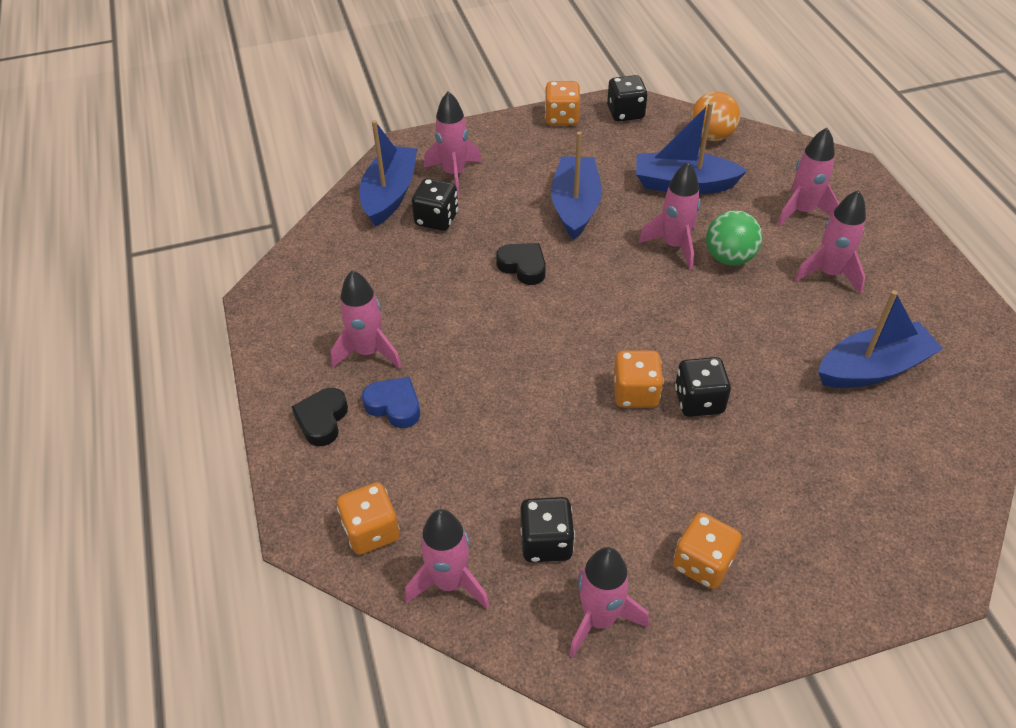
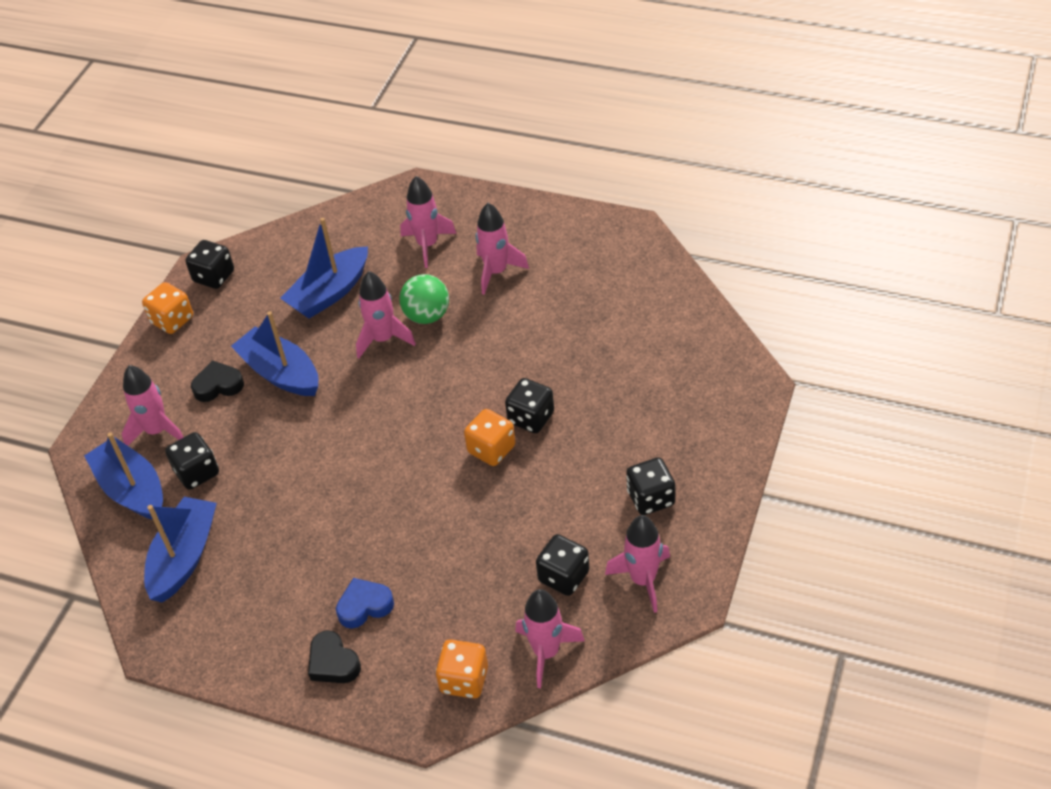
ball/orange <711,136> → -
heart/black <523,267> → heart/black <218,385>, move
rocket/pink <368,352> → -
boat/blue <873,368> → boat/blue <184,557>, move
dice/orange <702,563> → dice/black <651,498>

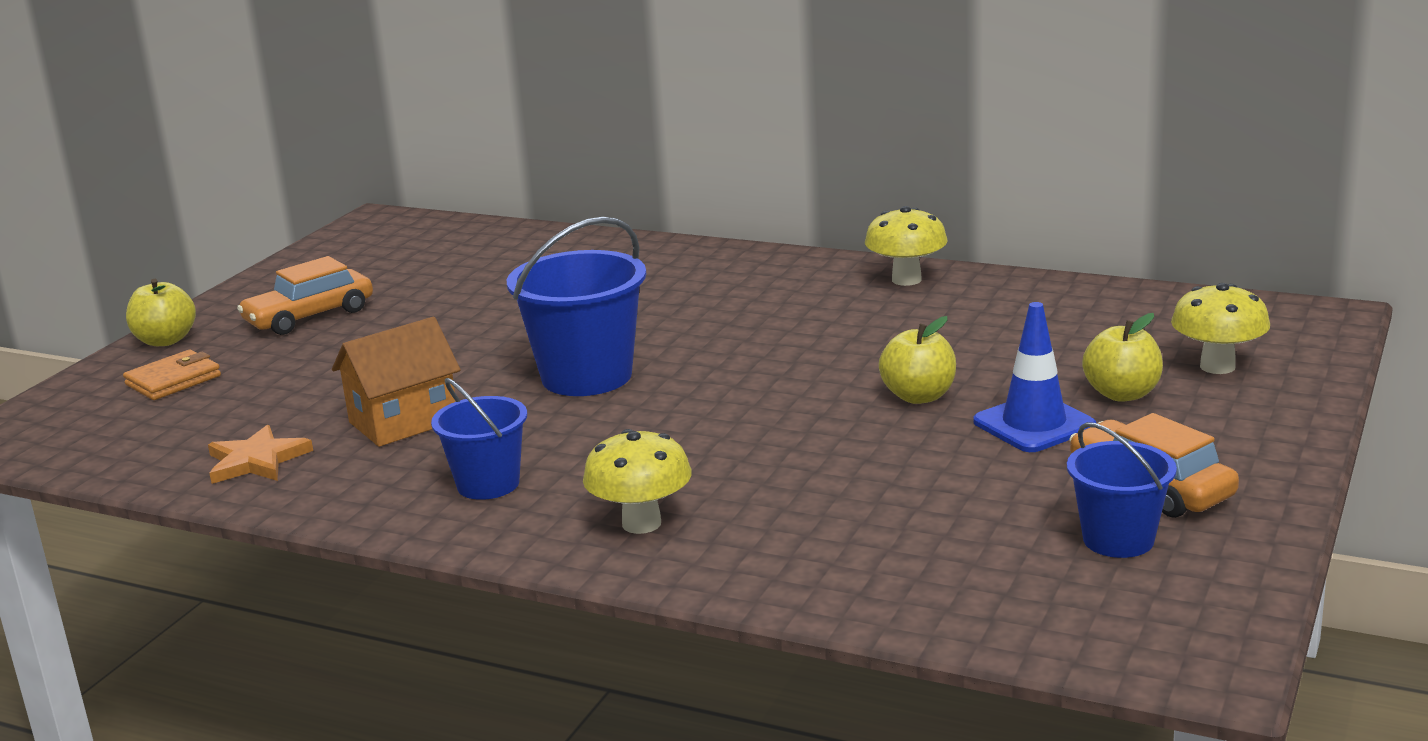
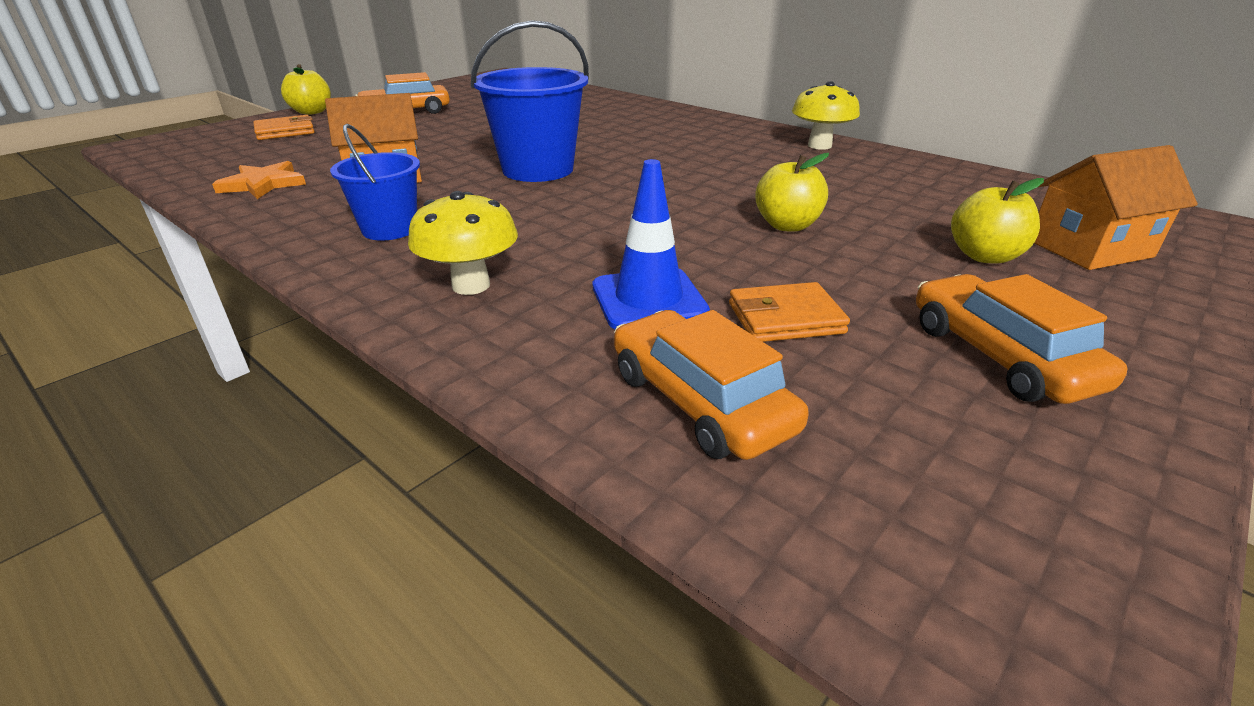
mushroom/yellow <1217,366> → house/orange <1089,248>
traffic cone/blue <1034,424> → traffic cone/blue <648,299>, move
bucket/blue <1118,539> → -
- → wallet/orange <785,318>
- → car/orange <700,401>

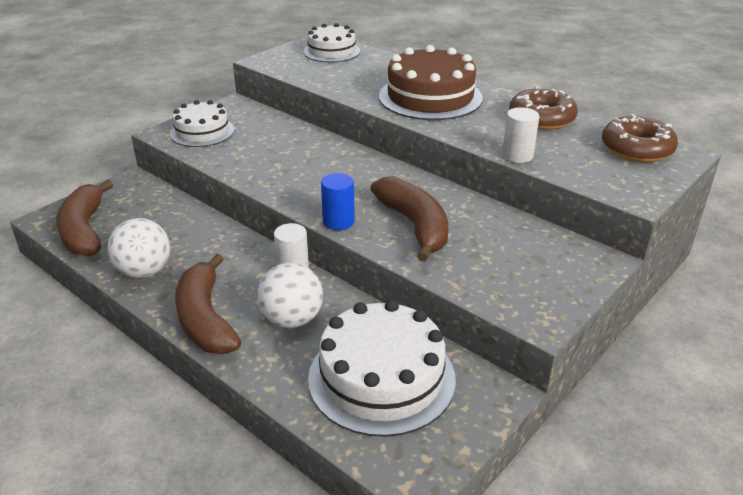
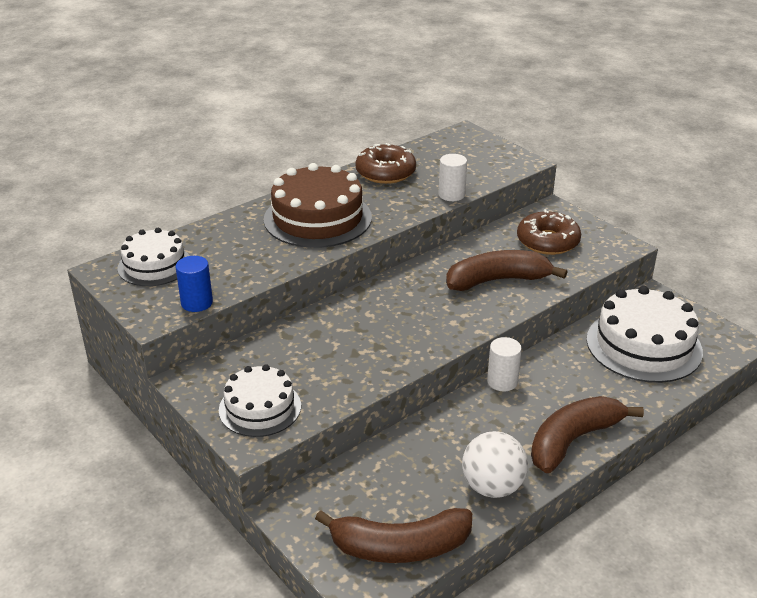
donut/brown <636,149> → donut/brown <547,241>, move
cylinder/blue <338,221> → cylinder/blue <197,303>, move
banana/brown <205,319> → banana/brown <573,440>, 150 degrees clockwise
ball/white <292,319> → -

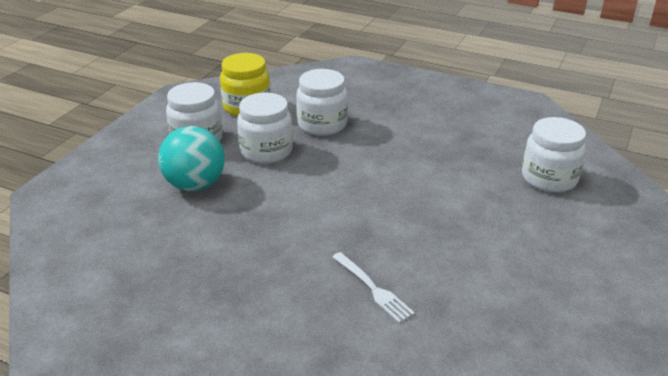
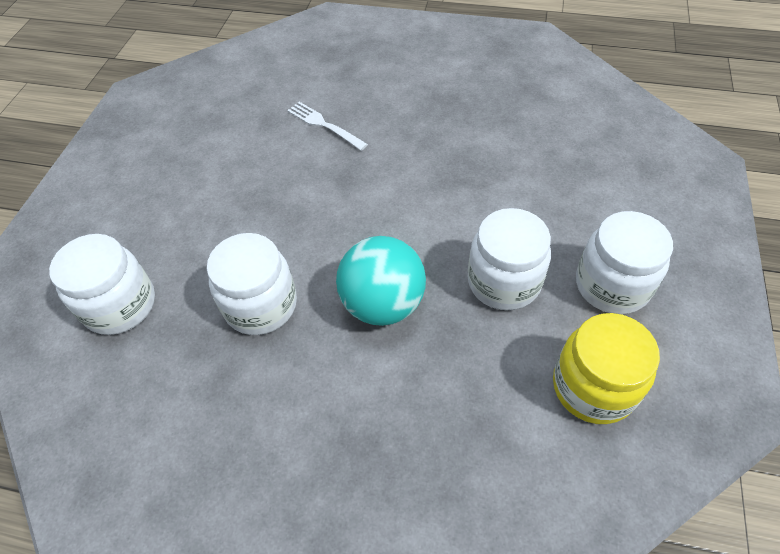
jar/white <322,124> → jar/white <261,305>, move
ball/turquoise <195,185> → ball/turquoise <383,304>, move

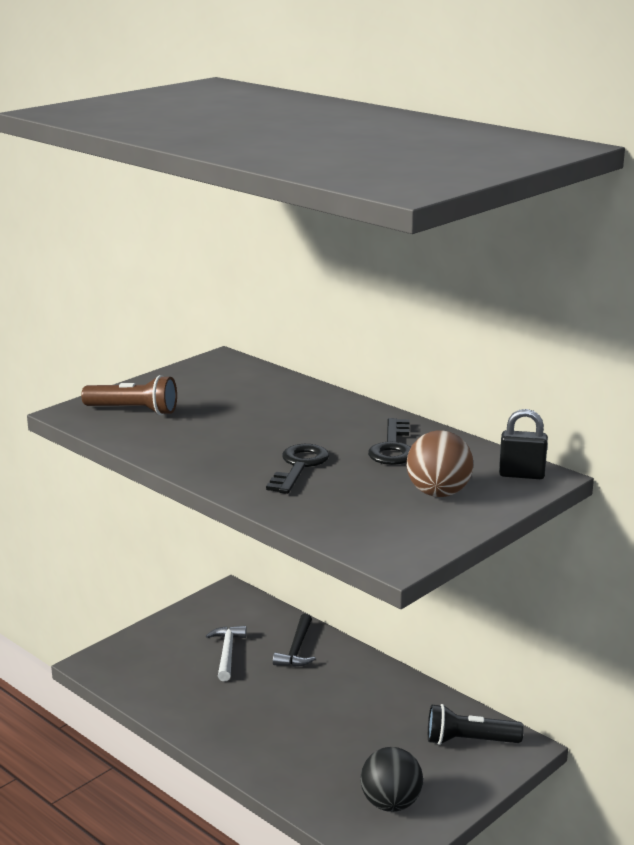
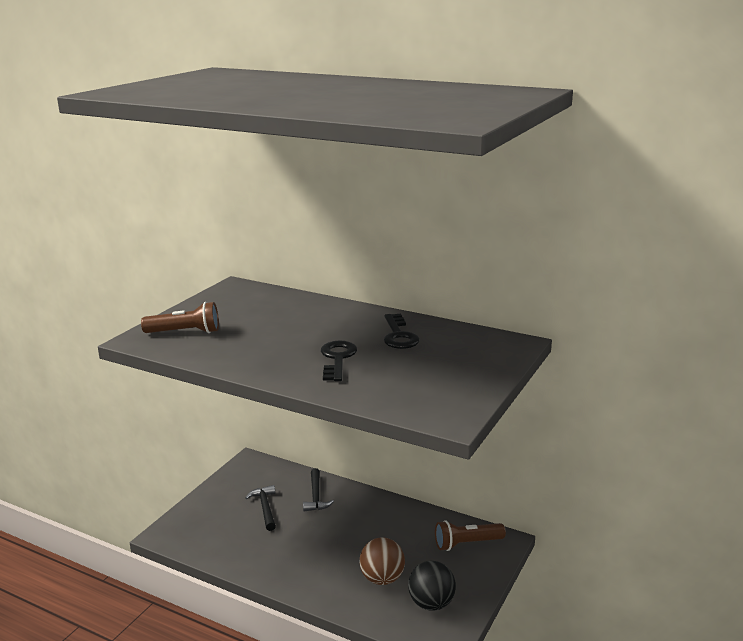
padlock/black <521,475> → -
ball/brown <438,493> → ball/brown <382,579>, move
hammer/white <227,653> → hammer/black <265,508>
flashlight/black <469,741> → flashlight/brown <466,544>

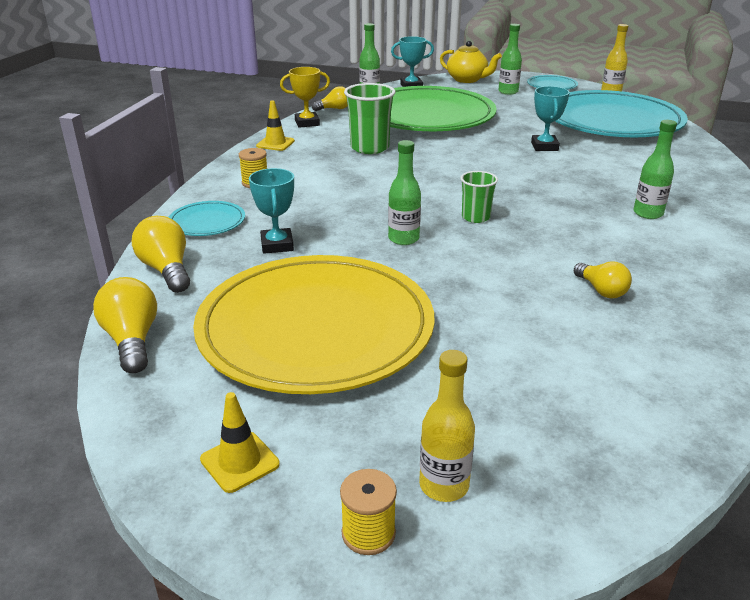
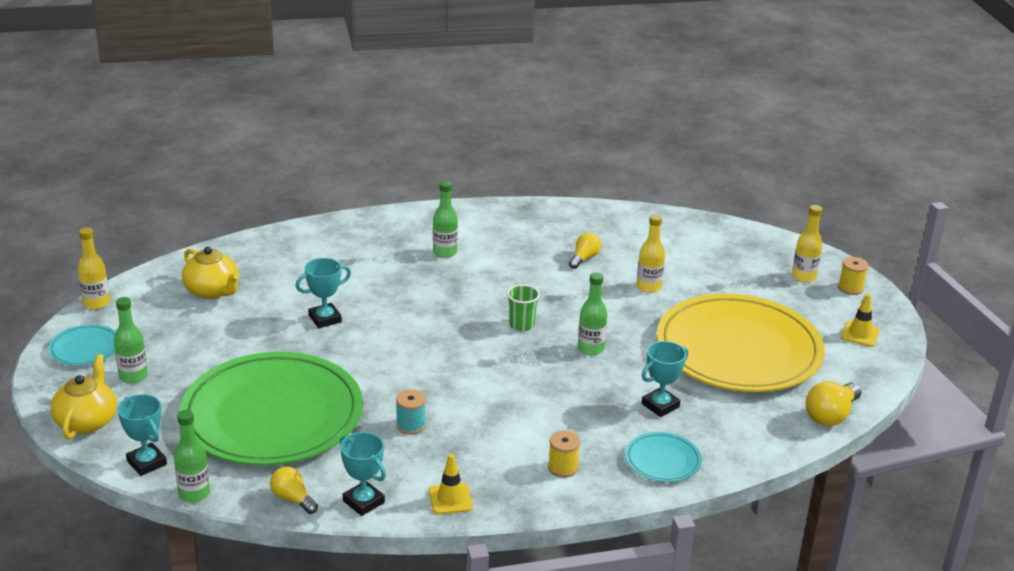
trophy/yellow <307,123> → trophy/turquoise <363,502>
cup/green <370,148> → spool/turquoise <411,425>
plate/turquoise <612,121> → teapot/yellow <212,291>
light bulb/yellow <167,270> → -
- → bottle/yellow <648,287>

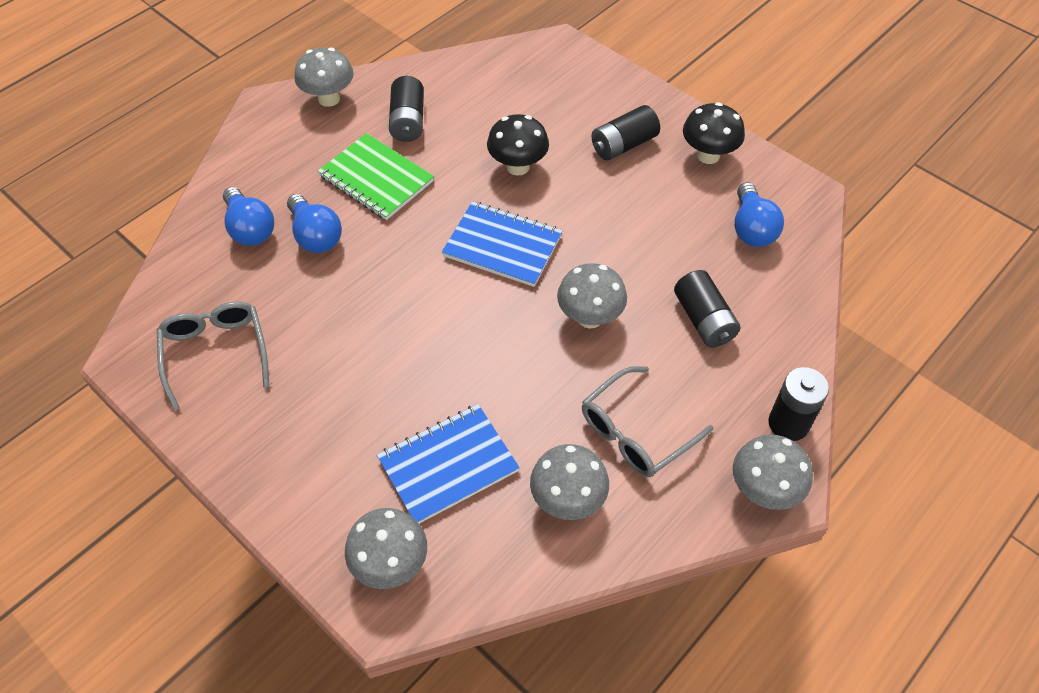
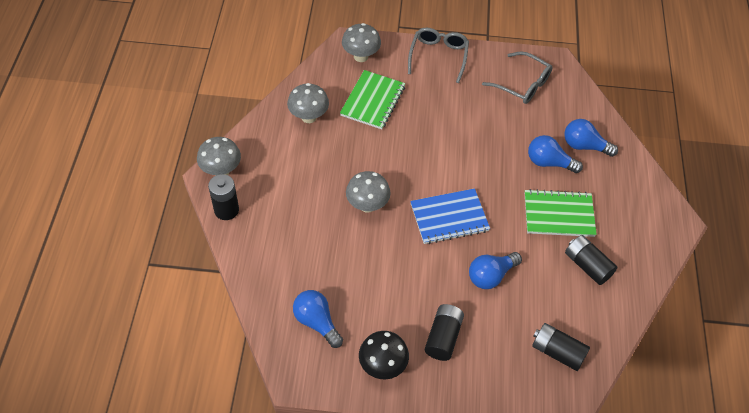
mushroom/grey <329,99> → -
mushroom/black <518,167> → light bulb/blue <491,275>
battery/black <704,320> → battery/black <557,352>, move
glasses/grey <636,432> → glasses/grey <438,56>, move
notebook/blue <448,465> → notebook/green <373,101>

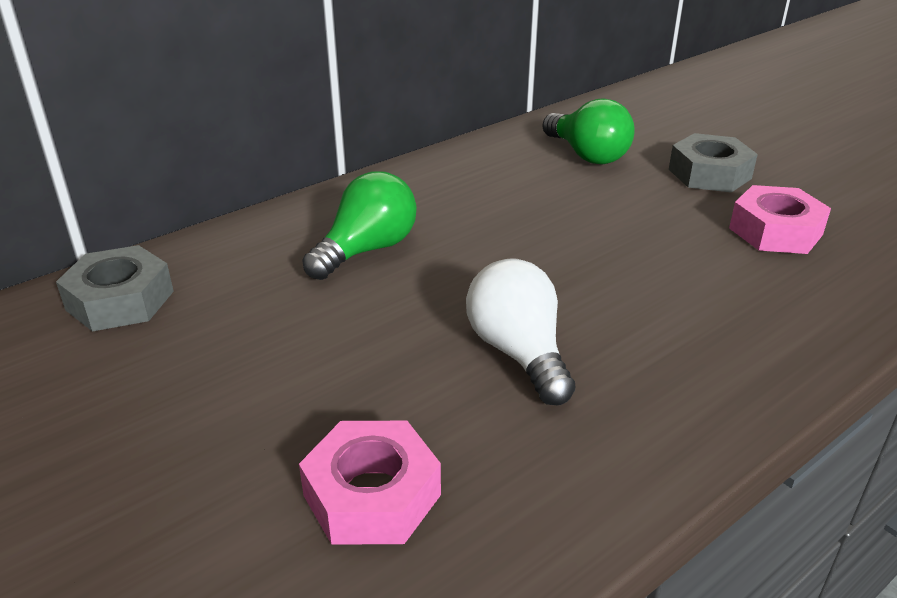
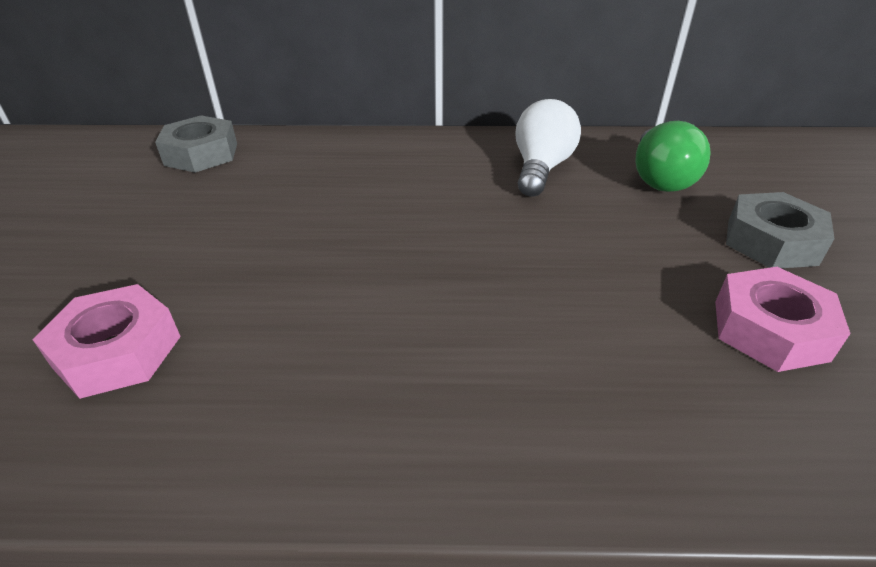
light bulb/green <367,250> → -
light bulb/white <519,353> → light bulb/white <541,168>, move

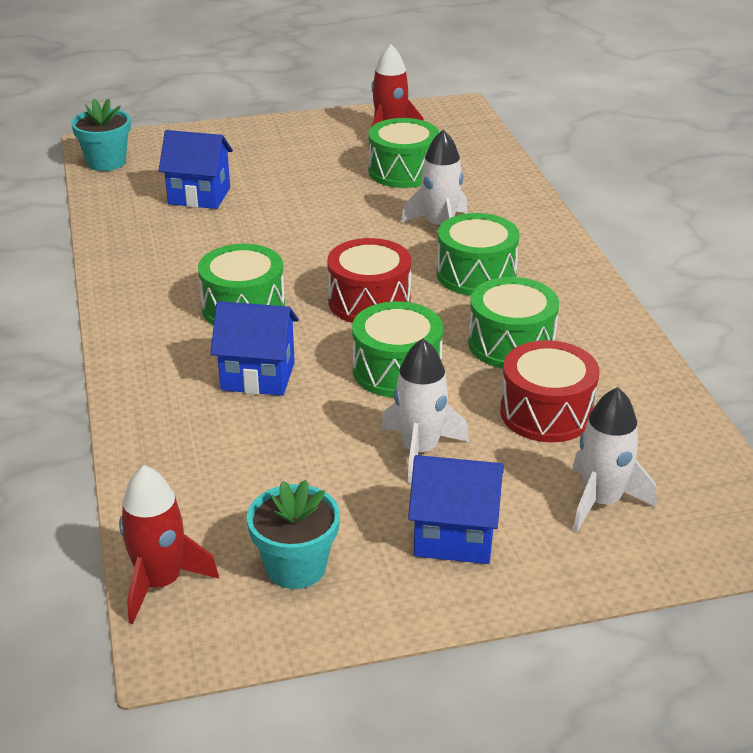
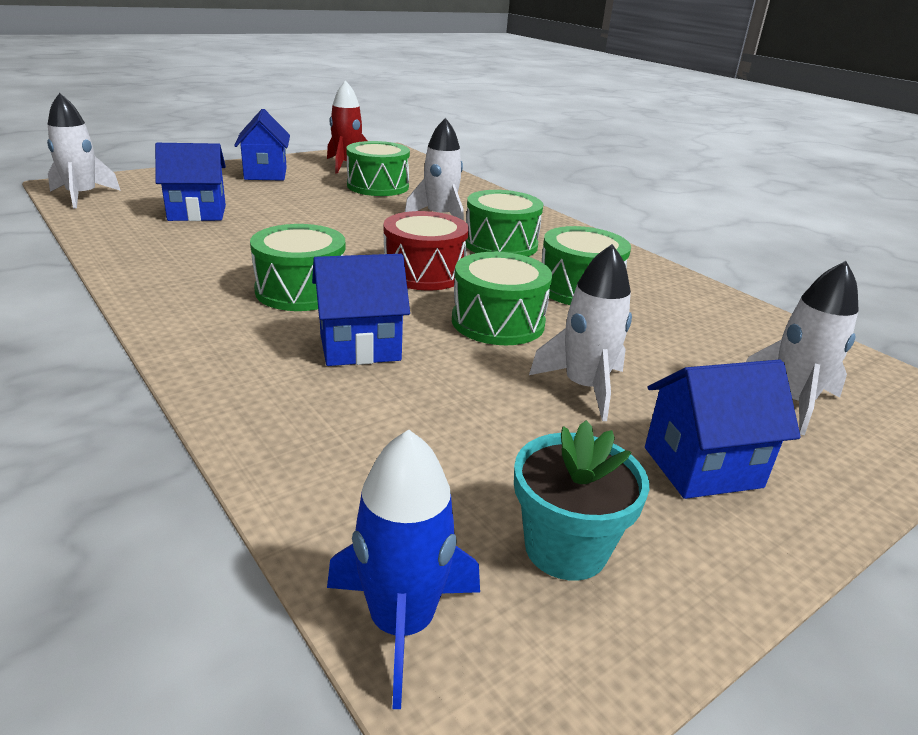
flower pot/turquoise <106,162> → rocket/white <82,196>
drum/red <546,413> → -
rocket/red <160,583> → rocket/blue <401,623>
- → house/blue <265,174>

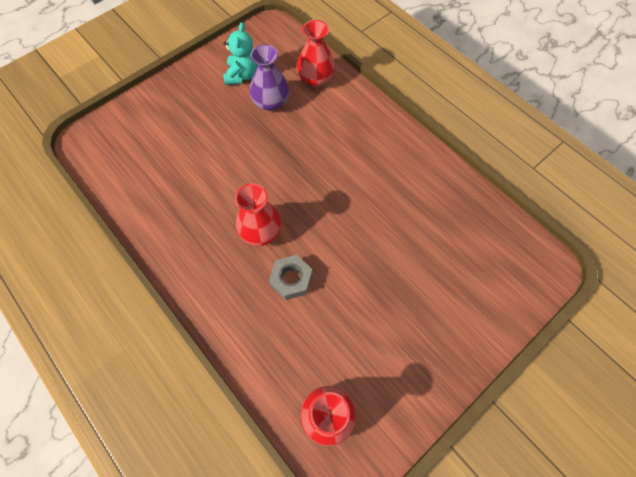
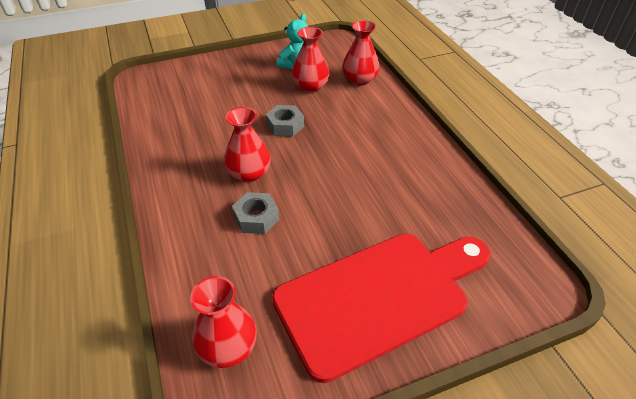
vase/purple <271,102> → vase/red <310,86>
- → nut/grey <285,126>
- → cutting board/red <379,297>

